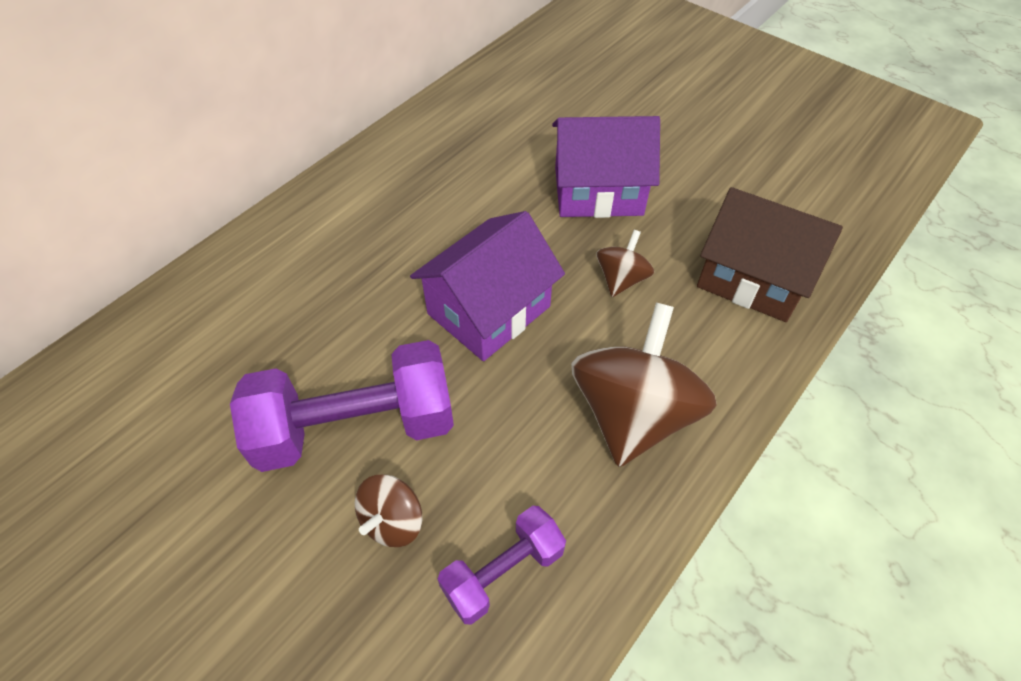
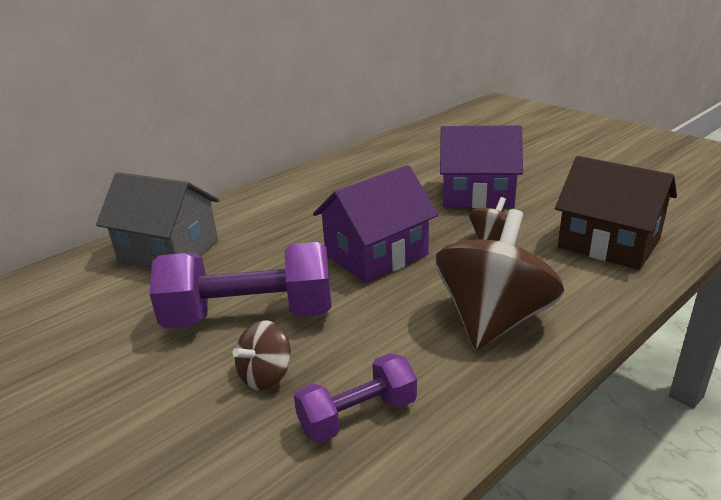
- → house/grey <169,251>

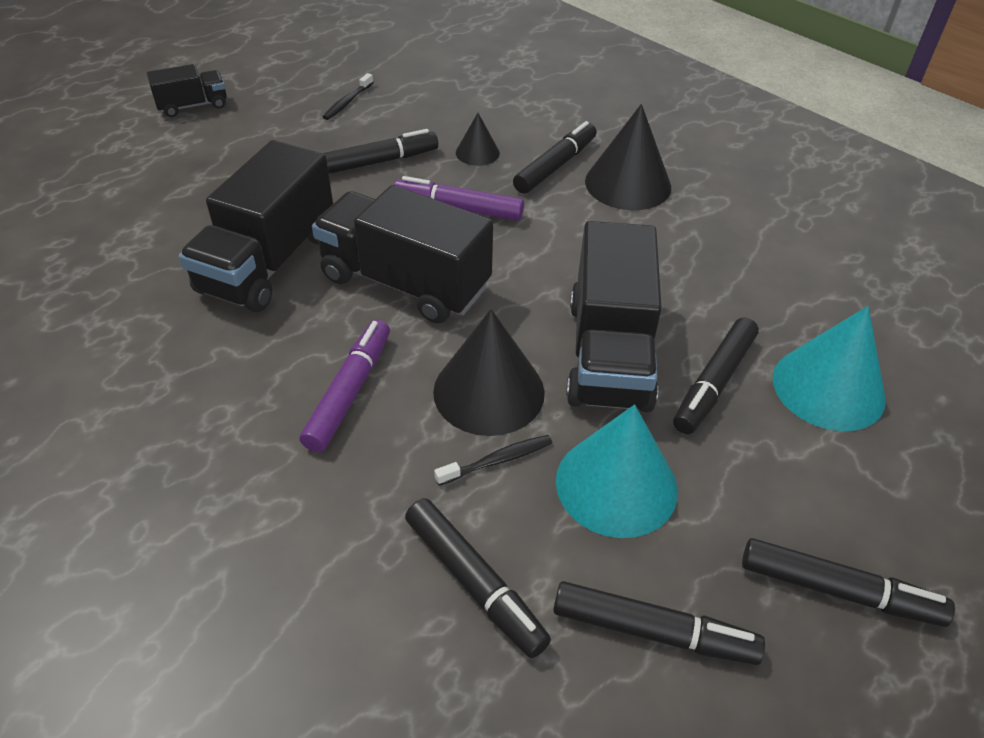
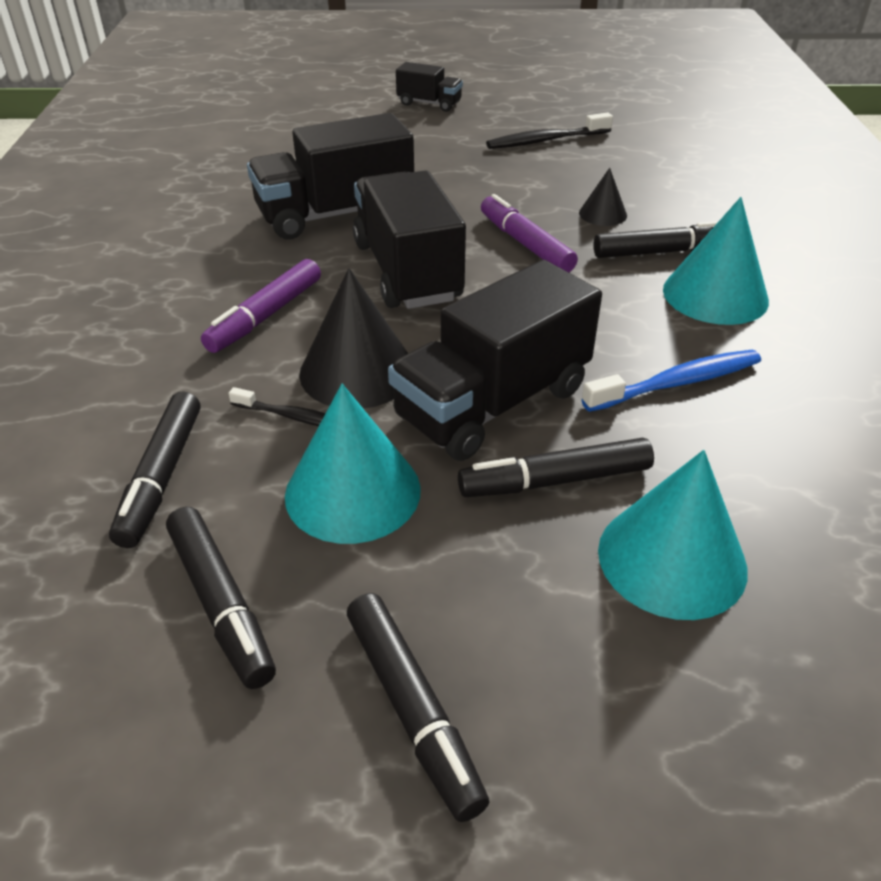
toothbrush/black <347,102> → toothbrush/black <545,140>, x1.63
cone/black <628,184> → cone/turquoise <715,295>
marker/black <377,162> → -
marker/purple <349,392> → marker/purple <266,316>, 150 degrees clockwise
- → toothbrush/blue <677,383>

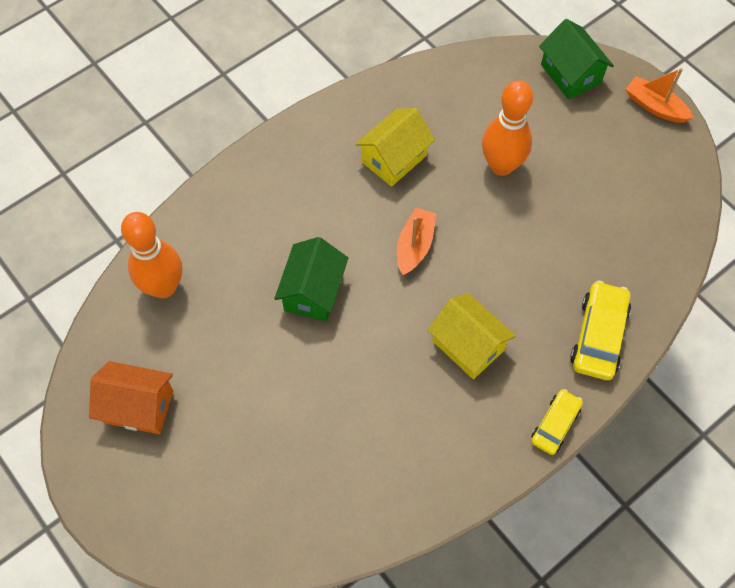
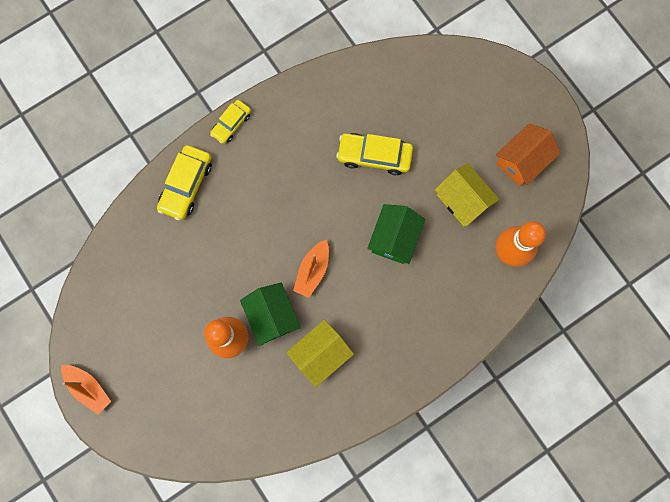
house/green <570,74> → house/green <272,316>, move
house/yellow <468,345> → house/yellow <462,200>, move
house/orange <138,406> → house/orange <522,161>, 60 degrees counterclockwise
- → car/yellow <374,156>

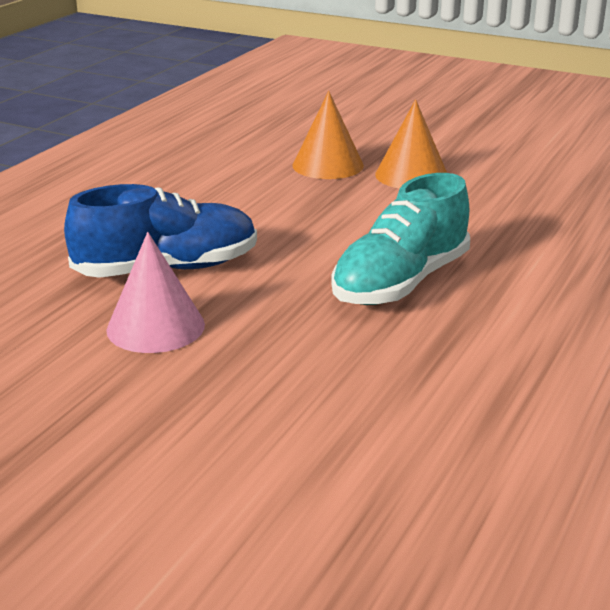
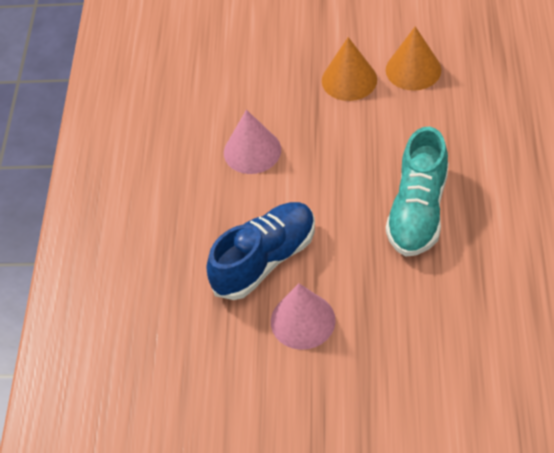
cone/orange <328,165> → cone/orange <413,69>, move
- → cone/pink <252,151>

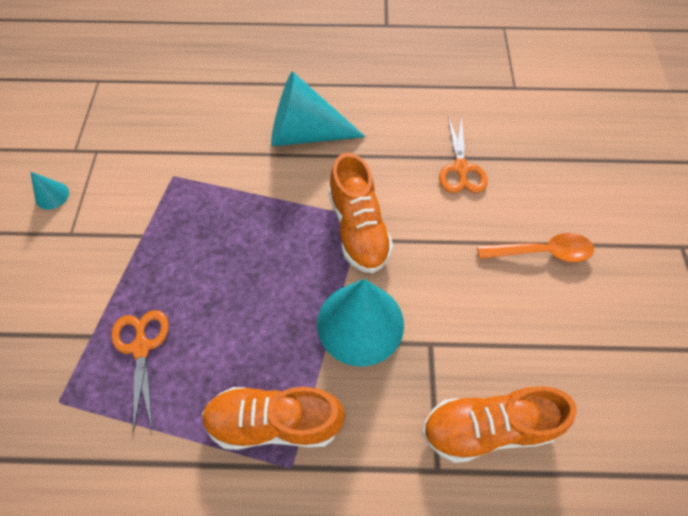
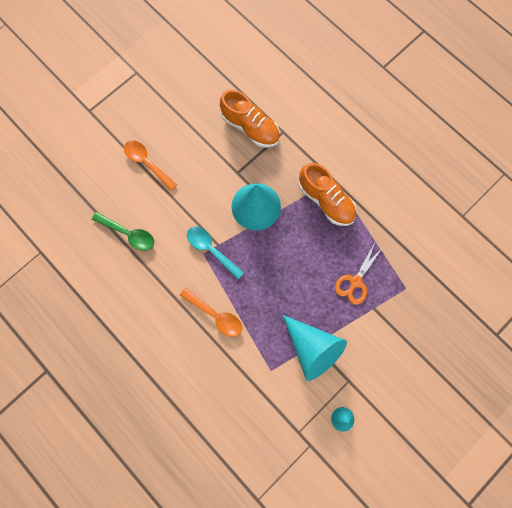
cone/turquoise <305,134> → cone/turquoise <312,348>, move
scissors/orange <461,168> → spoon/green <129,234>
shoe/orange <358,228> → spoon/turquoise <211,249>
- → spoon/orange <215,315>

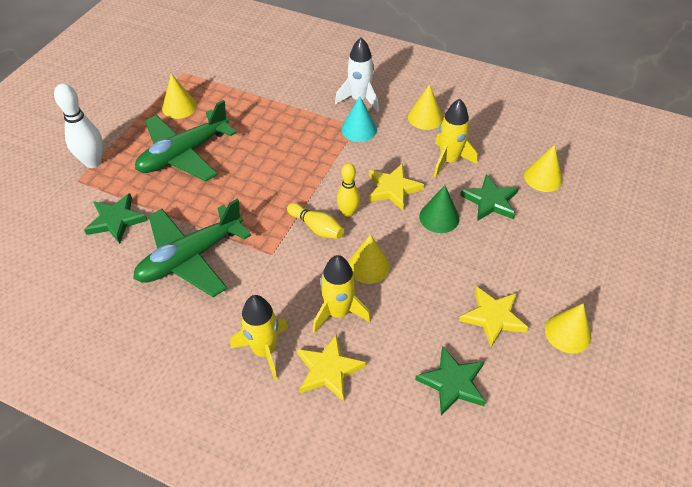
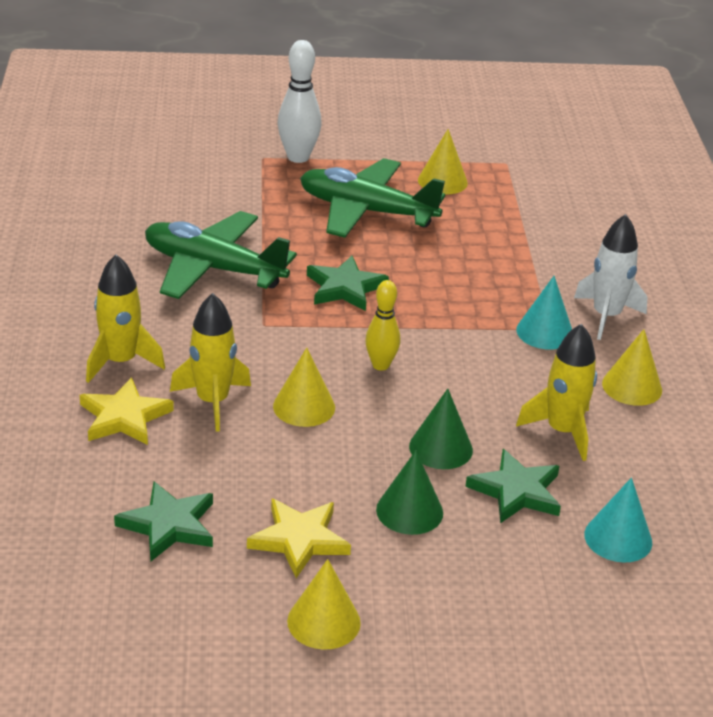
cone/yellow <543,178> → cone/turquoise <618,538>
star/yellow <393,189> → -
star/green <116,220> → star/green <345,288>, move
bowling pin/yellow <316,227> → -
- → cone/green <409,511>

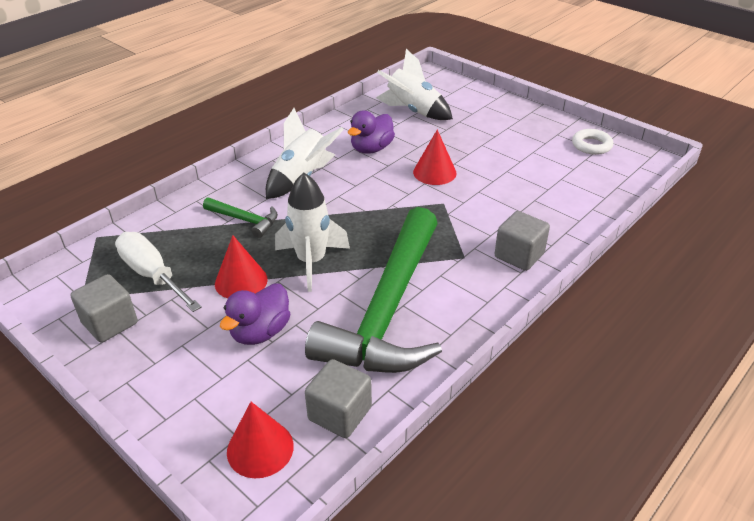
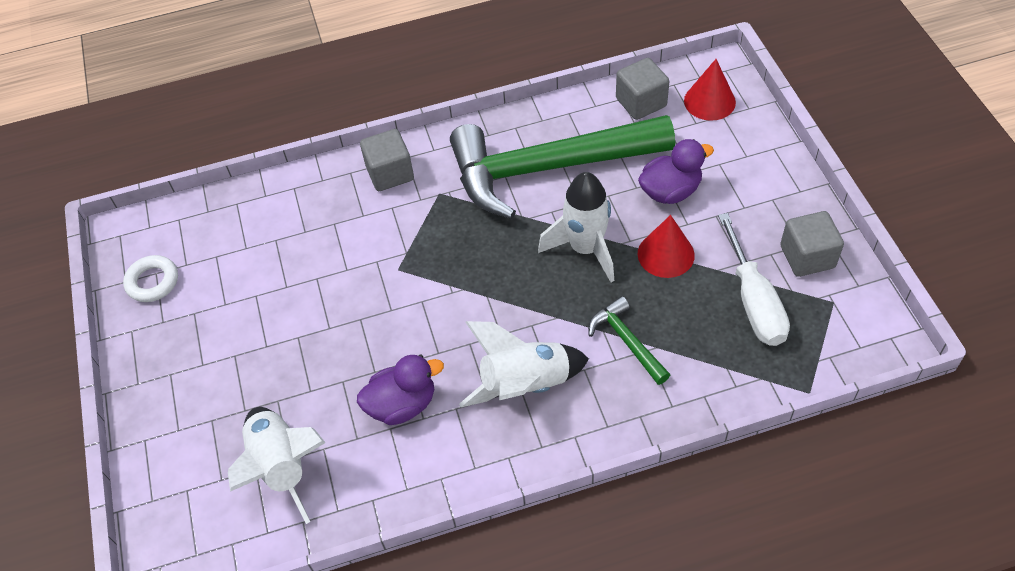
cone/red <434,172> → -
hammer/green <388,309> → hammer/green <548,168>, 150 degrees counterclockwise

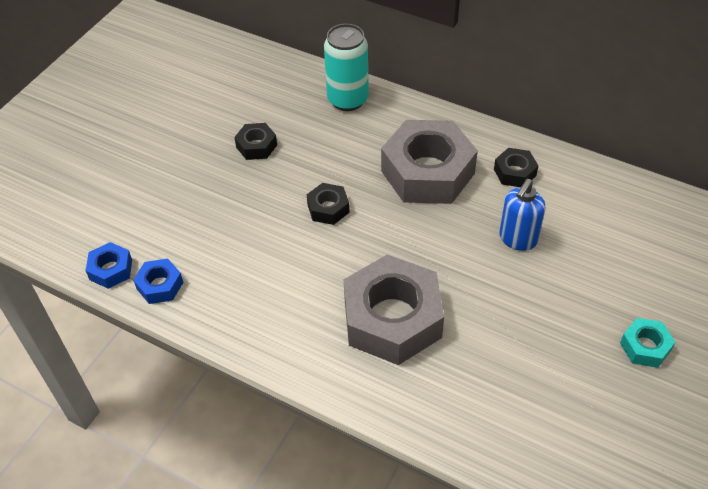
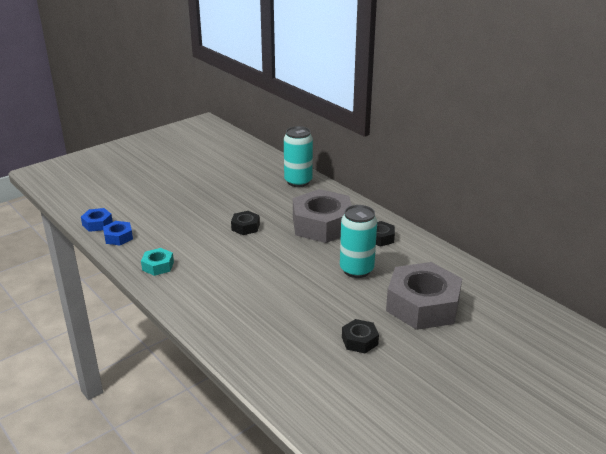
nut/black <256,146> → nut/black <359,341>, move
soap dispenser/blue <517,239> → can/turquoise <356,270>
nut/grey <392,319> → nut/grey <422,305>, move
nut/turquoise <645,347> → nut/turquoise <158,266>, move

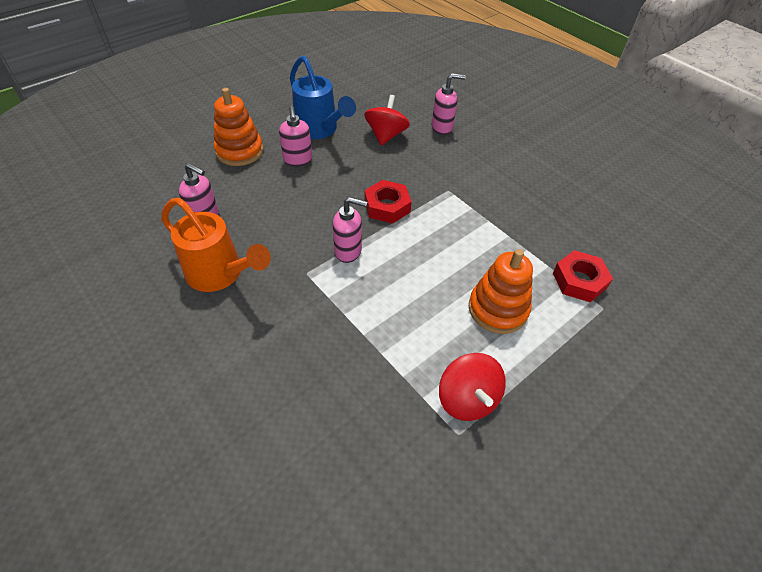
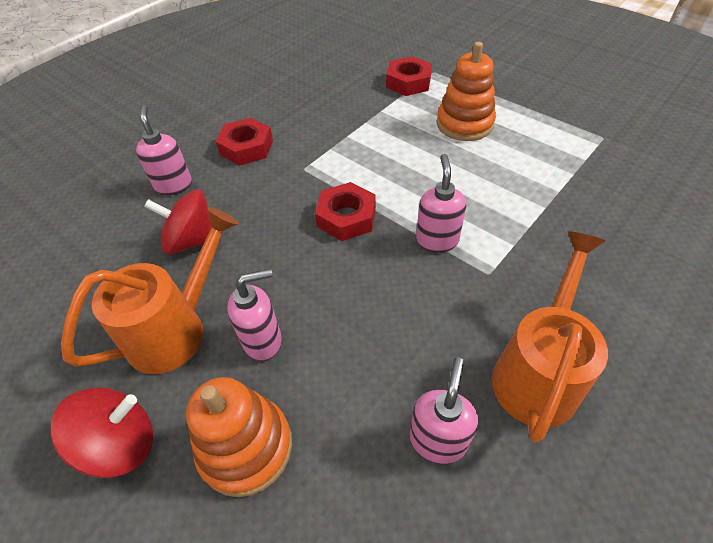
watering can/blue <319,129> → watering can/orange <175,330>
spinning top/red <467,399> → spinning top/red <121,443>, move
- → nut/red <246,147>

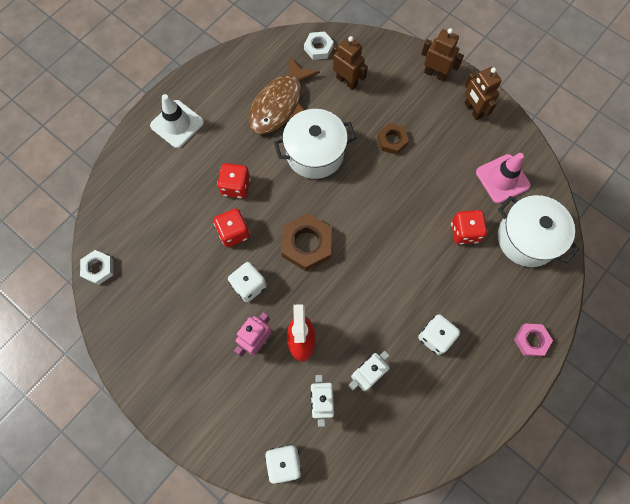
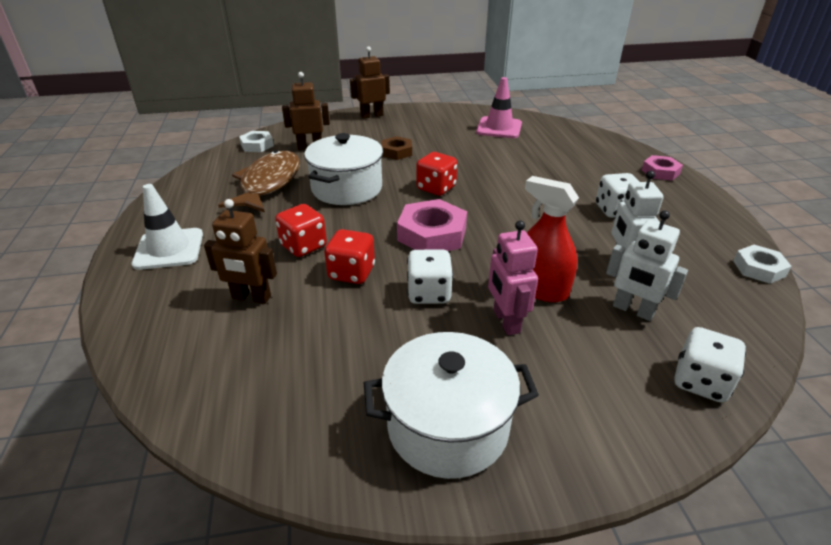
fish/brown <279,104> → fish/brown <268,184>, 150 degrees counterclockwise
robot/brown <473,110> → robot/brown <251,297>, move
pot/white <527,238> → pot/white <447,426>, move
dice/red <464,232> → dice/red <436,188>, move
nut/brown <306,244> → nut/pink <432,234>
nut/white <98,268> → nut/white <759,268>, move

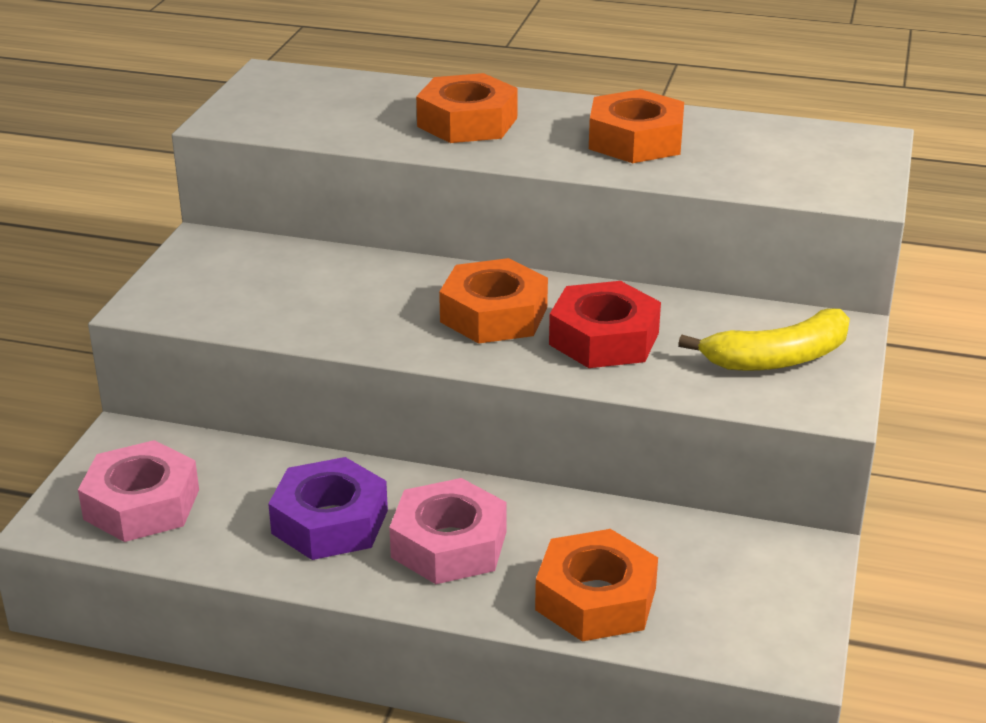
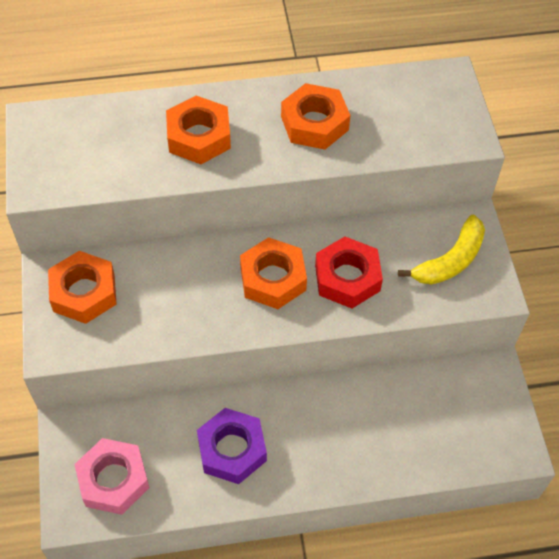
nut/pink <449,544> → -
nut/orange <596,598> → nut/orange <84,292>, move

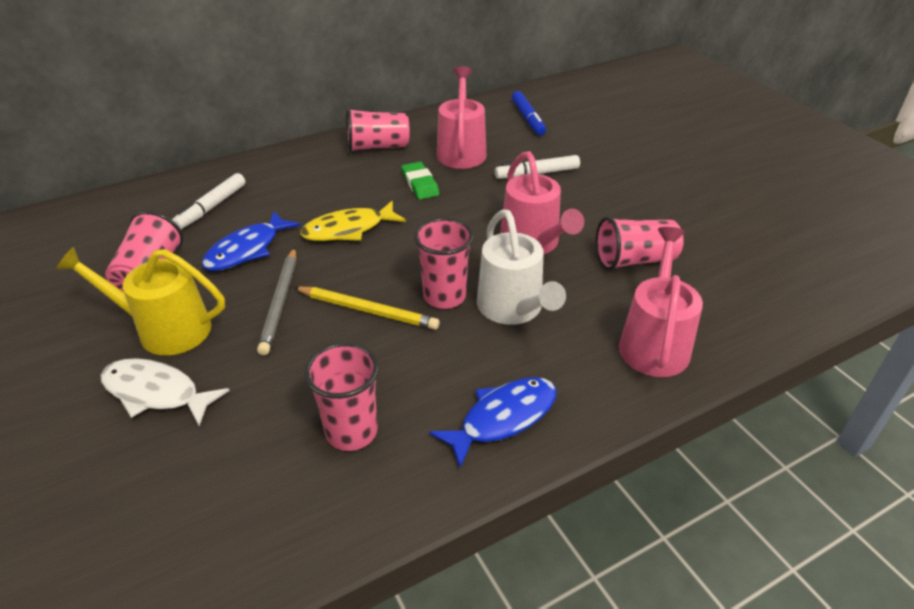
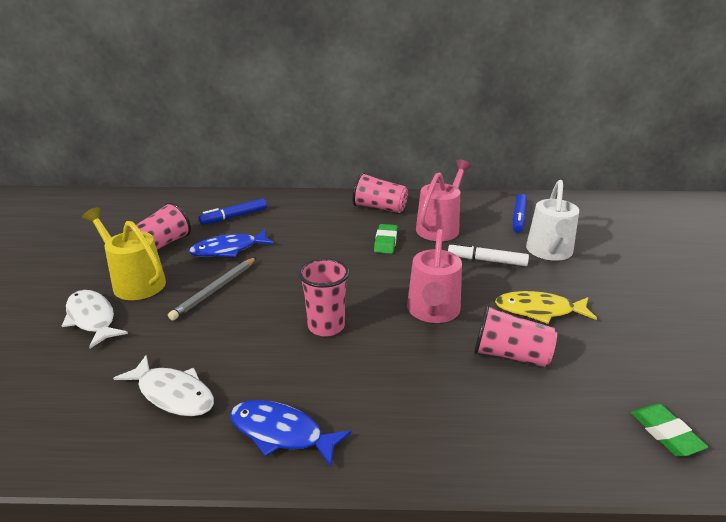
marker/white <211,207> → marker/blue <234,217>
fish/yellow <348,229> → fish/yellow <539,310>, move
watering can/white <513,308> → watering can/white <550,252>, move
watering can/pink <654,343> → -
pencil/yellow <367,310> → -
cup/pink <351,432> → fish/white <173,394>
fish/blue <503,418> → fish/blue <281,433>, 150 degrees counterclockwise
- → eraser/green <666,433>

